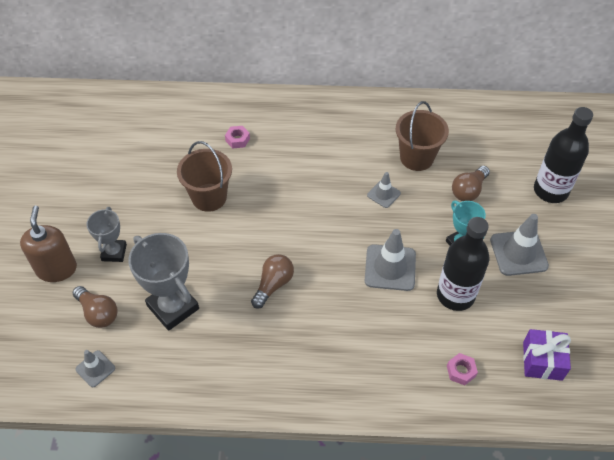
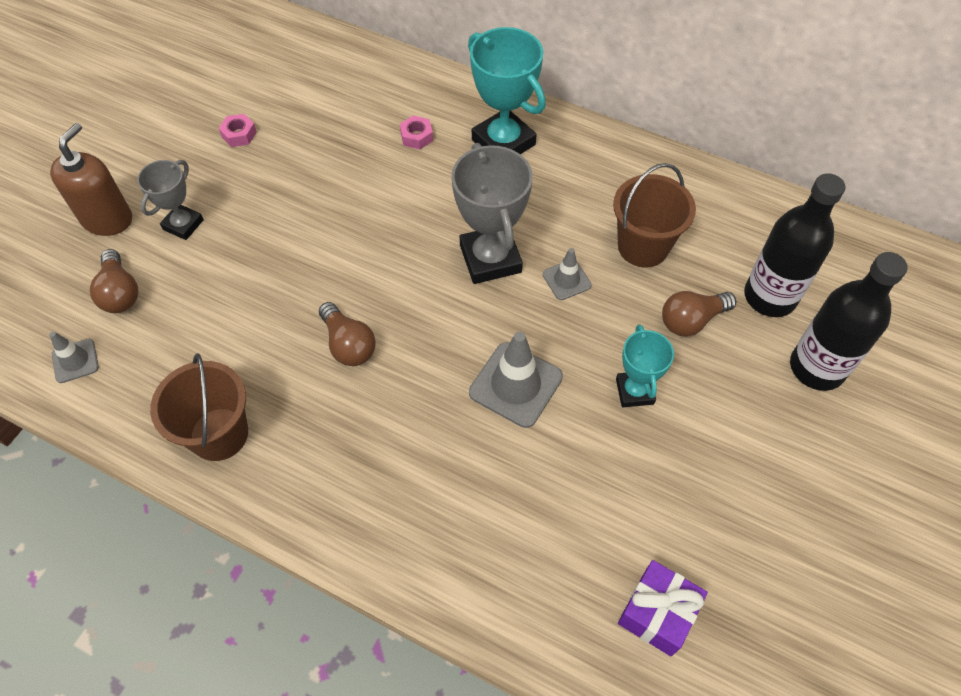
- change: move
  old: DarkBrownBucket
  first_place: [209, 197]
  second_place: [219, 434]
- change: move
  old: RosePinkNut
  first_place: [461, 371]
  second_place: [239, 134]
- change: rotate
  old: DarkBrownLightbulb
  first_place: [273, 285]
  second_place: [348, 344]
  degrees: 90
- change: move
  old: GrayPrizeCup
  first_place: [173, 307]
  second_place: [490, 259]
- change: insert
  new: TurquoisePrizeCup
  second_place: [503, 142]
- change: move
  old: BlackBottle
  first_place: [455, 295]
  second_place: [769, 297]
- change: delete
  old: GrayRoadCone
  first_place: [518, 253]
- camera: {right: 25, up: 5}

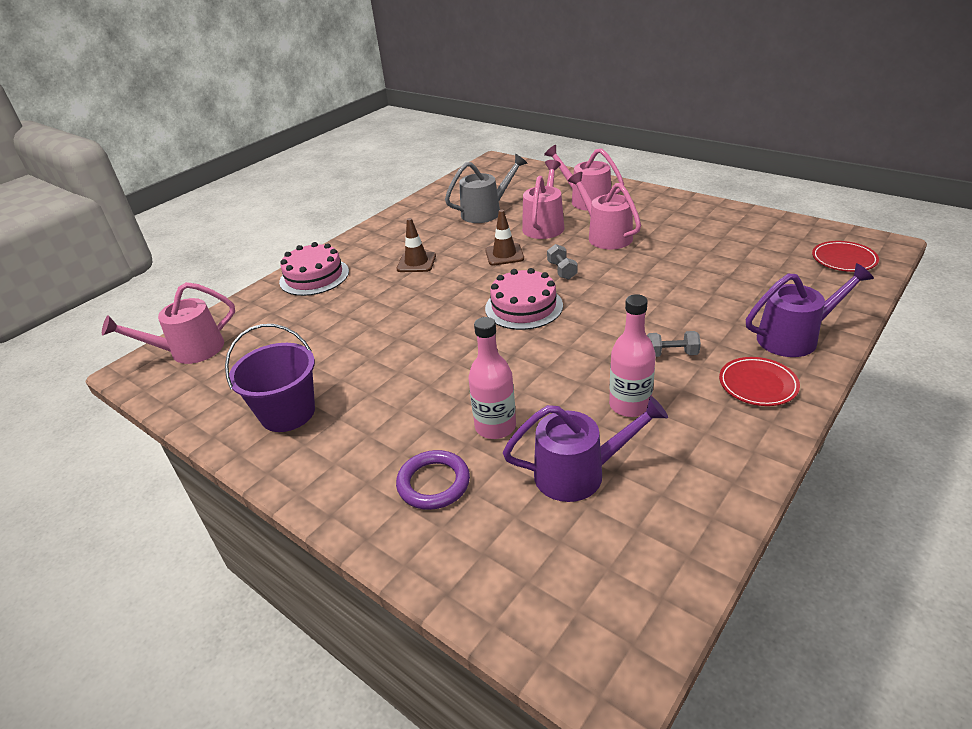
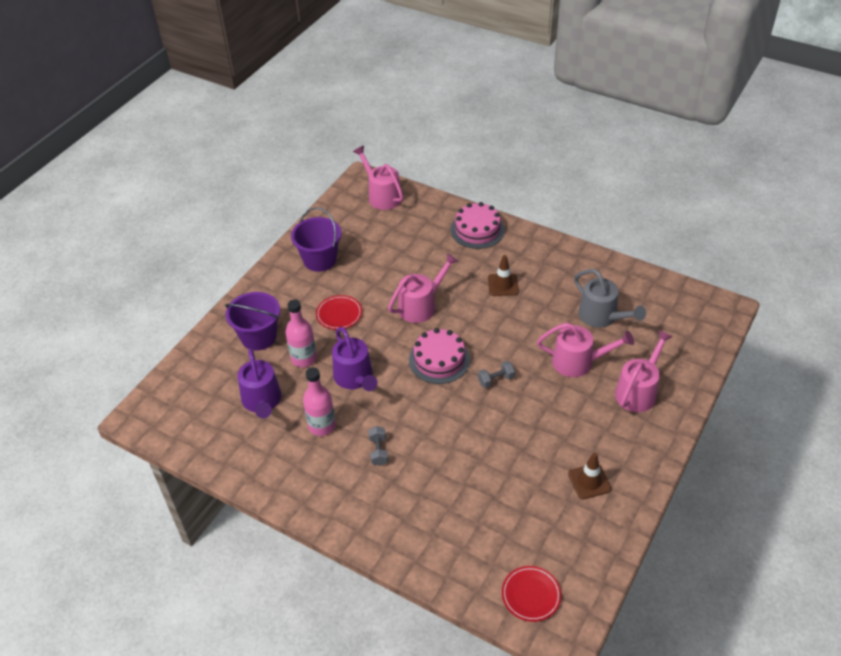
- change: replace
  old: VioletTorus
  new: VioletBucket
  first_place: [433, 483]
  second_place: [258, 337]
- change: move
  old: RedPlate
  first_place: [758, 384]
  second_place: [339, 314]
- change: move
  old: VioletSprinklingCan
  first_place: [794, 337]
  second_place: [355, 378]
- change: move
  old: RosePinkSprinklingCan
  first_place: [605, 236]
  second_place: [421, 305]
- change: move
  old: DarkBrownRoadCone
  first_place: [504, 255]
  second_place: [589, 481]
- camera: {right: 80, up: 10}

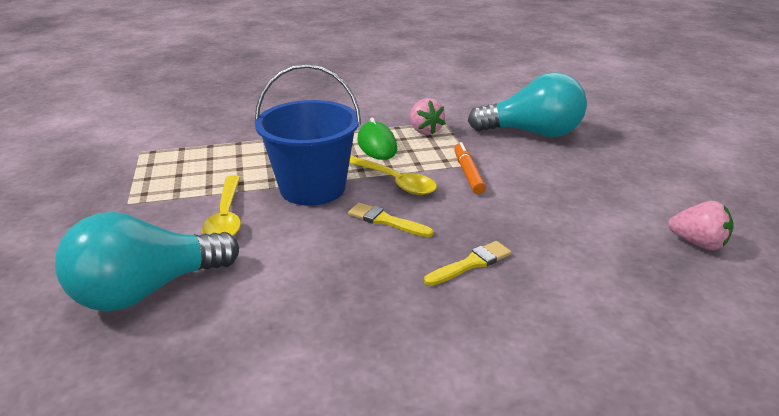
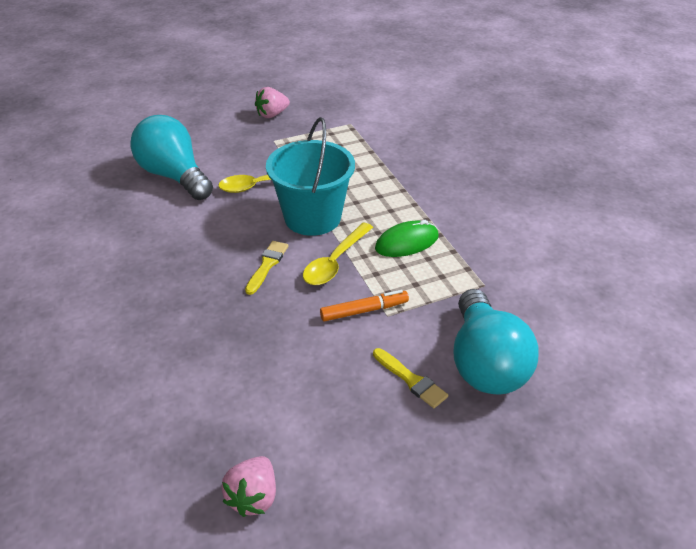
- change: move
  old: RosePinkBerry
  first_place: [425, 131]
  second_place: [272, 114]
- change: recolor
  old: CobaltBucket
  new: TurquoiseBucket
  first_place: [312, 188]
  second_place: [312, 217]
- change: move
  old: GoldenPaintBrush
  first_place: [471, 263]
  second_place: [411, 380]
- camera: {right: 80, up: 10}

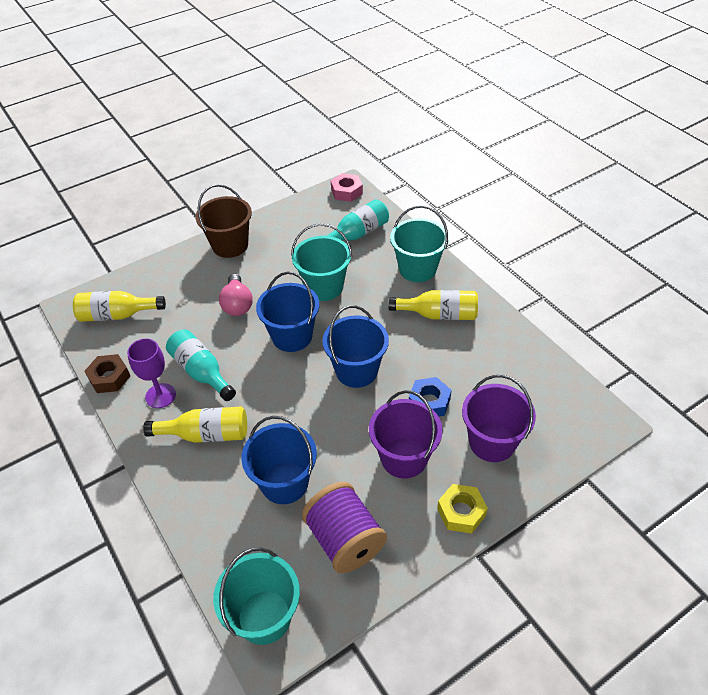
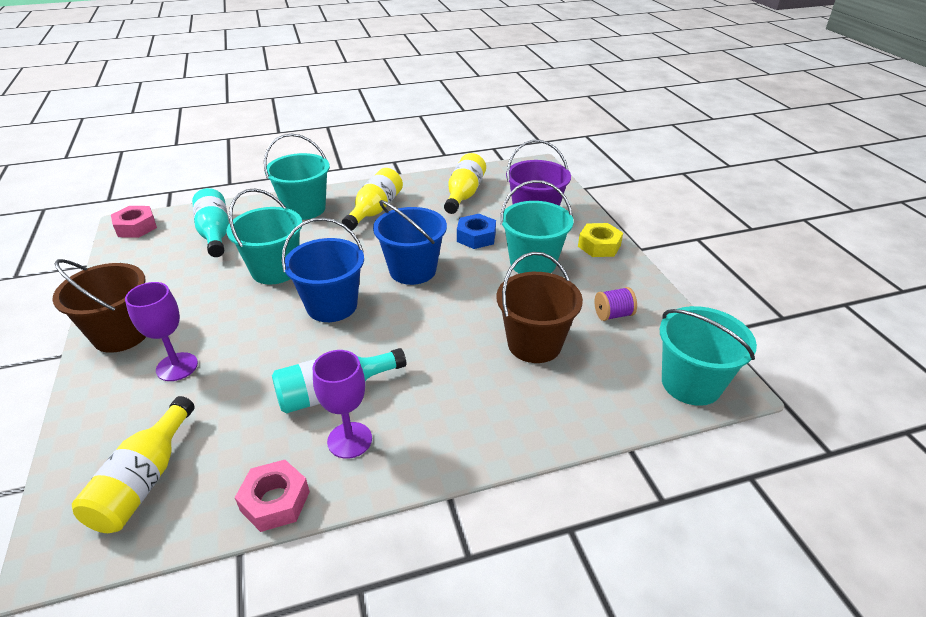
- change: insert
  new: VioletChalice
  second_place: [177, 367]
- change: recolor
  old: DarkBrownNut
  new: RosePinkNut
  first_place: [109, 378]
  second_place: [275, 501]
- change: move
  old: GoldenBottle
  first_place: [206, 434]
  second_place: [464, 194]
- change: recolor
  old: CobaltBucket
  new: DarkBrownBucket
  first_place: [284, 483]
  second_place: [534, 344]
- change: recolor
  old: VioletBucket
  new: TurquoiseBucket
  first_place: [404, 458]
  second_place: [533, 263]
- change: resize
  old: VioletReelOfThread
  first_place: [345, 540]
  second_place: [613, 315]
  factor: 0.49
- change: delete
  old: RosePinkLightbulb
  first_place: [237, 304]
- camera: {right: -75, up: -10}

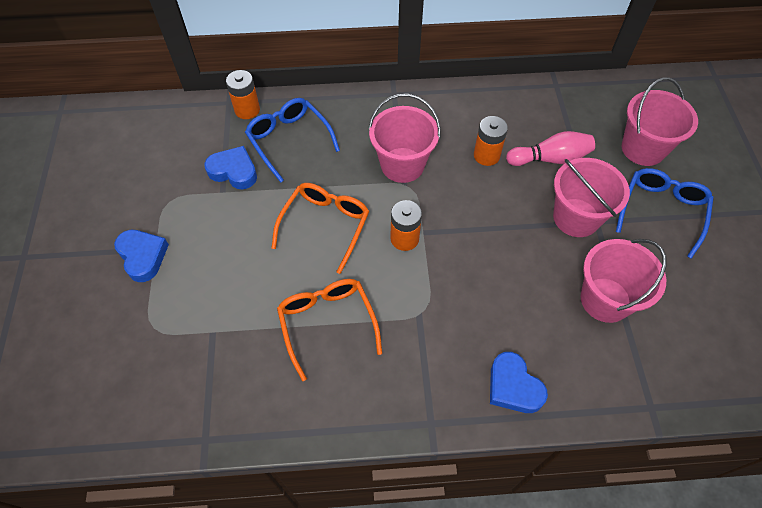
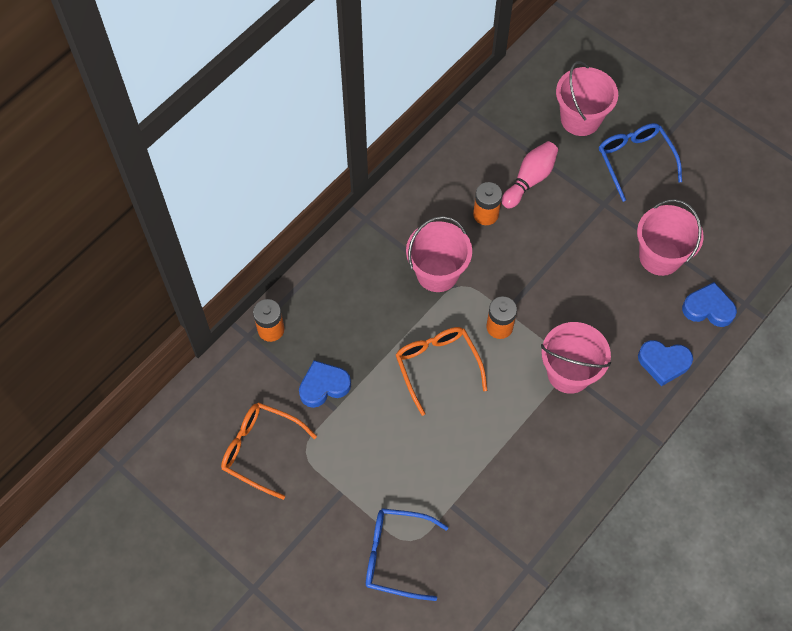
- change: move
  old: OrangeSpectacles
  first_place: [327, 323]
  second_place: [261, 450]
- change: move
  old: CobaltSpectacles
  first_place: [289, 140]
  second_place: [396, 555]
- change: move
  old: RosePinkBucket
  first_place: [576, 217]
  second_place: [569, 373]
- change: move
  old: CobaltHeartShape
  first_place: [143, 256]
  second_place: [708, 308]
- camera: {right: -45, up: 5}

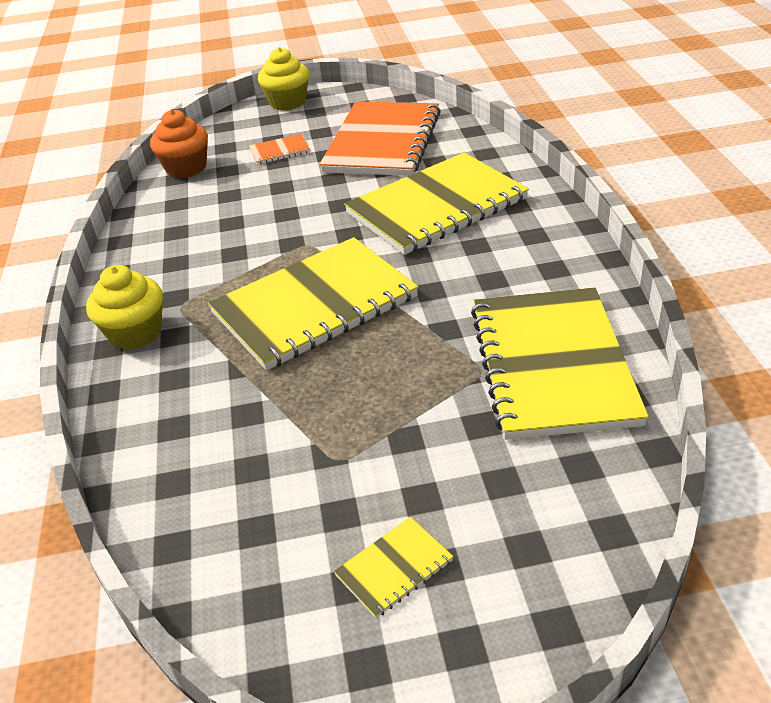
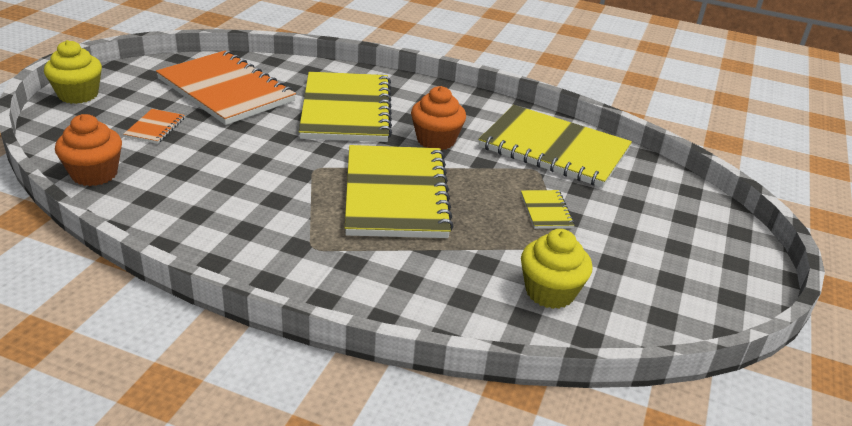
- change: insert
  new: OrangeFairyCake
  second_place: [436, 140]
- change: move
  old: GoldenNotepad
  first_place: [394, 568]
  second_place: [546, 211]
- change: move
  old: GoldenFairyCake
  first_place: [135, 333]
  second_place: [550, 292]
- camera: {right: -65, up: -5}

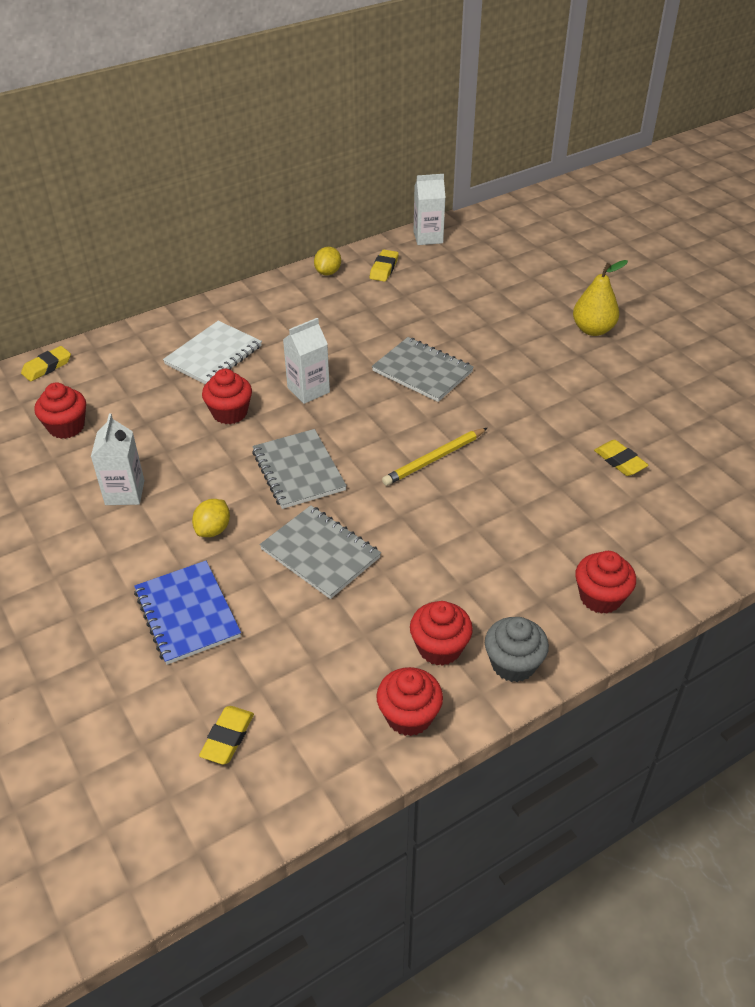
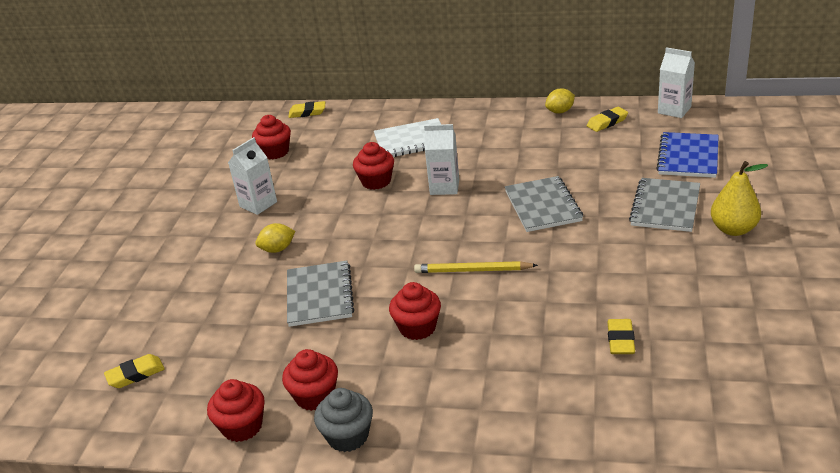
- change: move
  old: RedFairyCake
  first_place: [600, 597]
  second_place: [417, 327]
- change: move
  old: GrayNotepad
  first_place: [298, 471]
  second_place: [665, 207]
- change: move
  old: CobaltNotepad
  first_place: [187, 614]
  second_place: [688, 157]
- camera: {right: 45, up: -10}

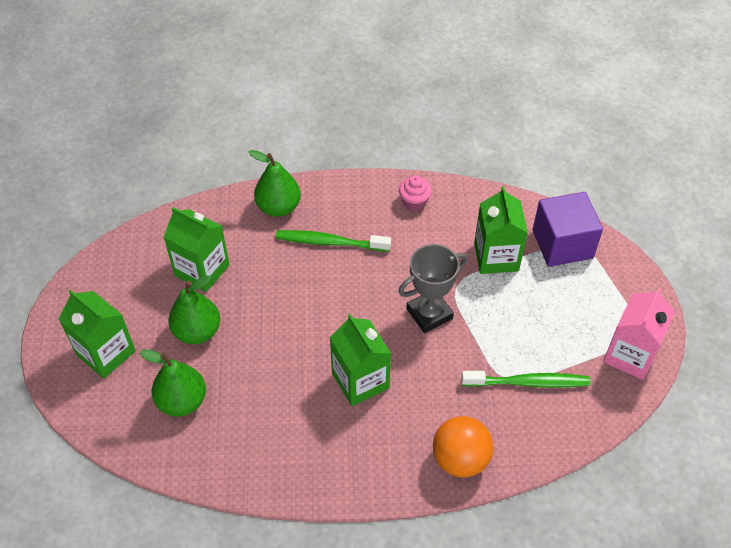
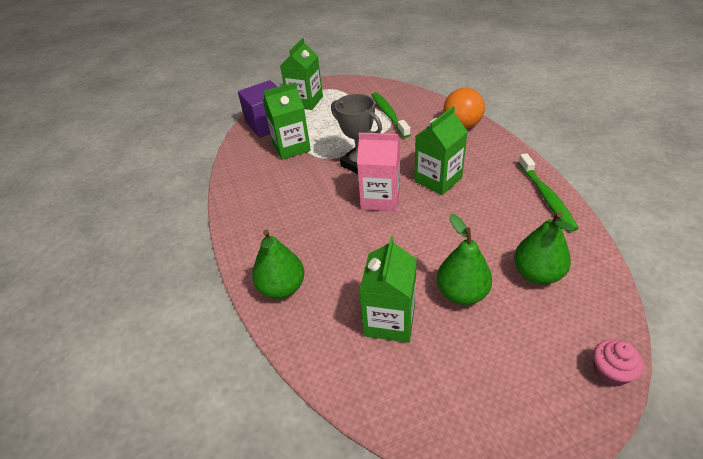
- change: move
  old: EmeraldMilkCarton
  first_place: [106, 353]
  second_place: [305, 101]
- change: move
  old: RosePinkMilkCarton
  first_place: [630, 355]
  second_place: [380, 198]
- change: move
  old: EmeraldToothbrush
  first_place: [330, 242]
  second_place: [546, 197]
- change: move
  old: RosePinkFairyCake
  first_place: [414, 202]
  second_place: [610, 372]
- camera: {right: -105, up: -10}

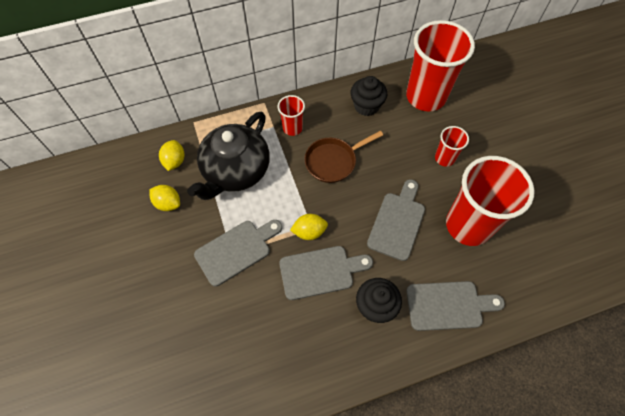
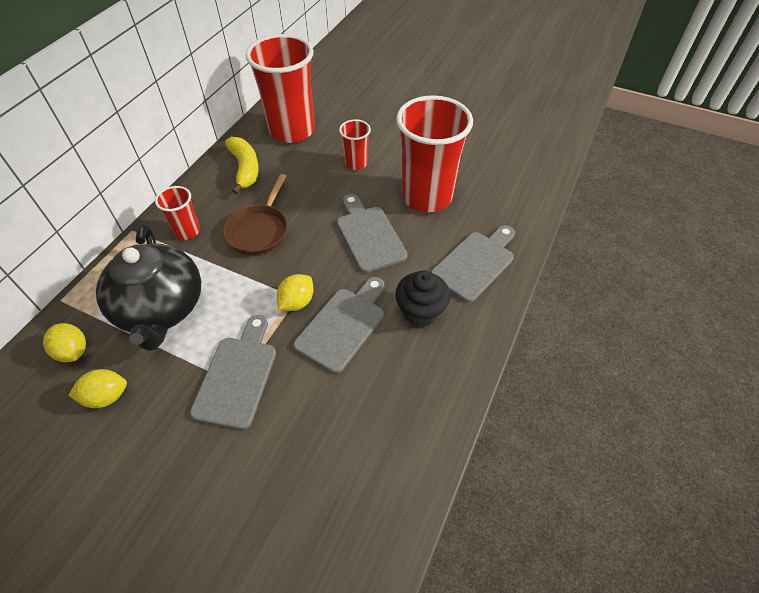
- change: replace
  old: BlackFairyCake
  new: GoldenBanana
  first_place: [366, 106]
  second_place: [245, 169]
- camera: {right: -45, up: -10}

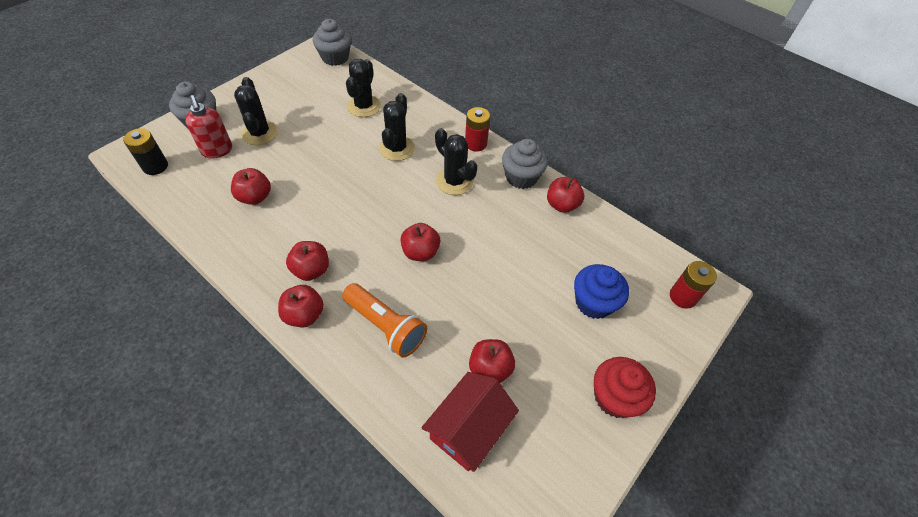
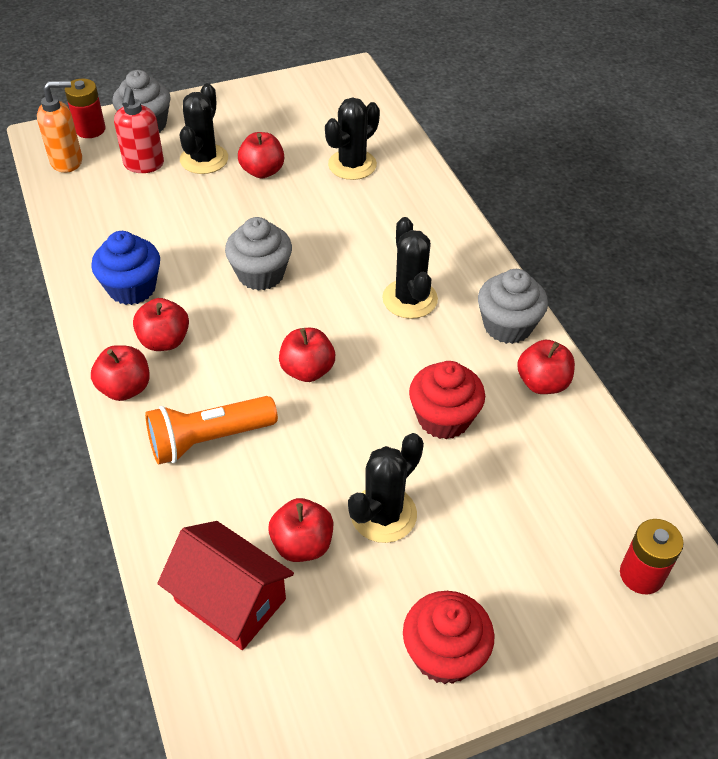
- change: replace
  old: BlackAaBattery
  new: OrangeSoapDispenser
  first_place: [155, 166]
  second_place: [67, 161]
- change: move
  old: RedAaBattery
  first_place: [475, 143]
  second_place: [90, 129]
- change: move
  old: CobaltFairyCake
  first_place: [593, 302]
  second_place: [132, 288]
- change: rotate
  old: OrangeFlashlight
  first_place: [385, 326]
  second_place: [209, 439]
  degrees: 90
- change: rotate
  old: RedToyHouse
  first_place: [468, 429]
  second_place: [230, 600]
  degrees: 60
- change: move
  old: GrayFairyCake
  first_place: [335, 57]
  second_place: [261, 274]
- change: move
  old: RedToyApple
  first_place: [255, 197]
  second_place: [262, 171]
- change: move
  old: BlackCactus
  first_place: [397, 148]
  second_place: [383, 514]
- change: insert
  new: RedFairyCake
  second_place: [443, 418]
- camera: {right: 30, up: -5}

